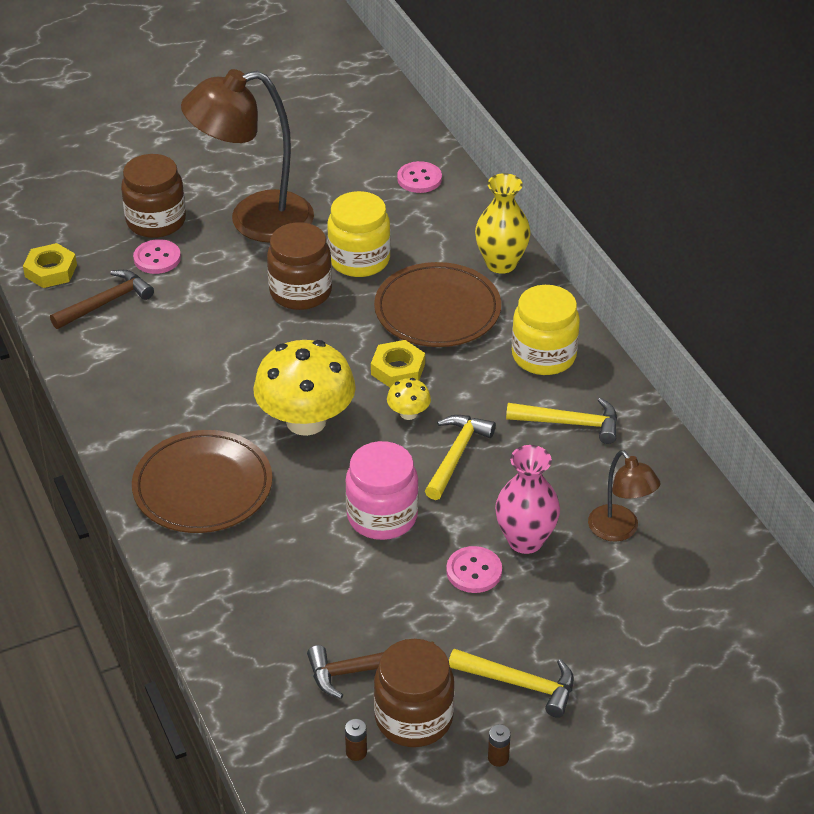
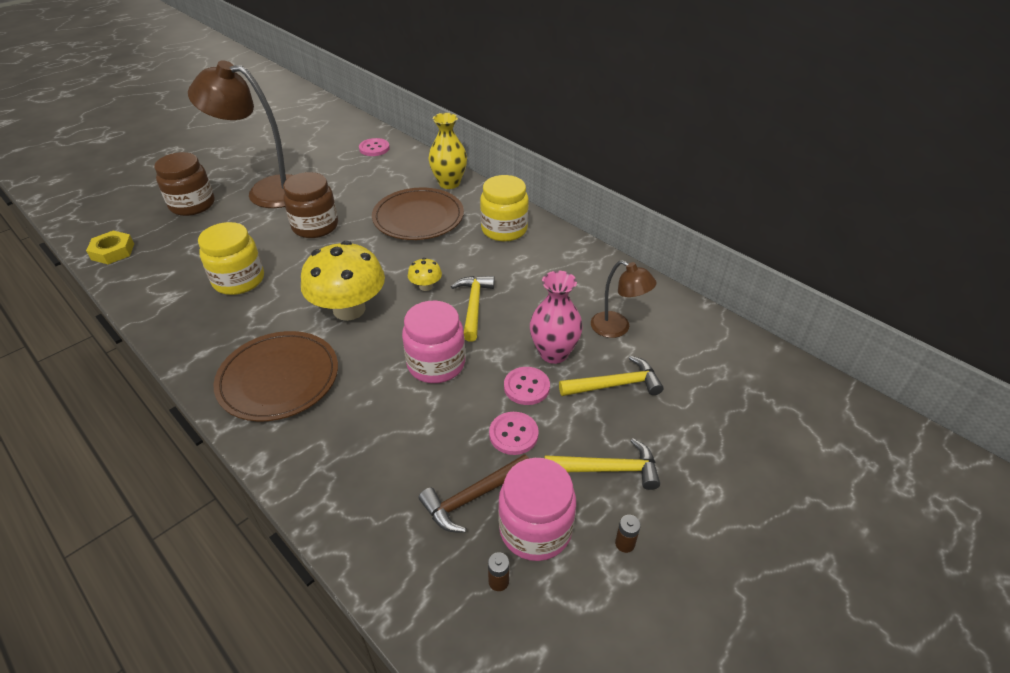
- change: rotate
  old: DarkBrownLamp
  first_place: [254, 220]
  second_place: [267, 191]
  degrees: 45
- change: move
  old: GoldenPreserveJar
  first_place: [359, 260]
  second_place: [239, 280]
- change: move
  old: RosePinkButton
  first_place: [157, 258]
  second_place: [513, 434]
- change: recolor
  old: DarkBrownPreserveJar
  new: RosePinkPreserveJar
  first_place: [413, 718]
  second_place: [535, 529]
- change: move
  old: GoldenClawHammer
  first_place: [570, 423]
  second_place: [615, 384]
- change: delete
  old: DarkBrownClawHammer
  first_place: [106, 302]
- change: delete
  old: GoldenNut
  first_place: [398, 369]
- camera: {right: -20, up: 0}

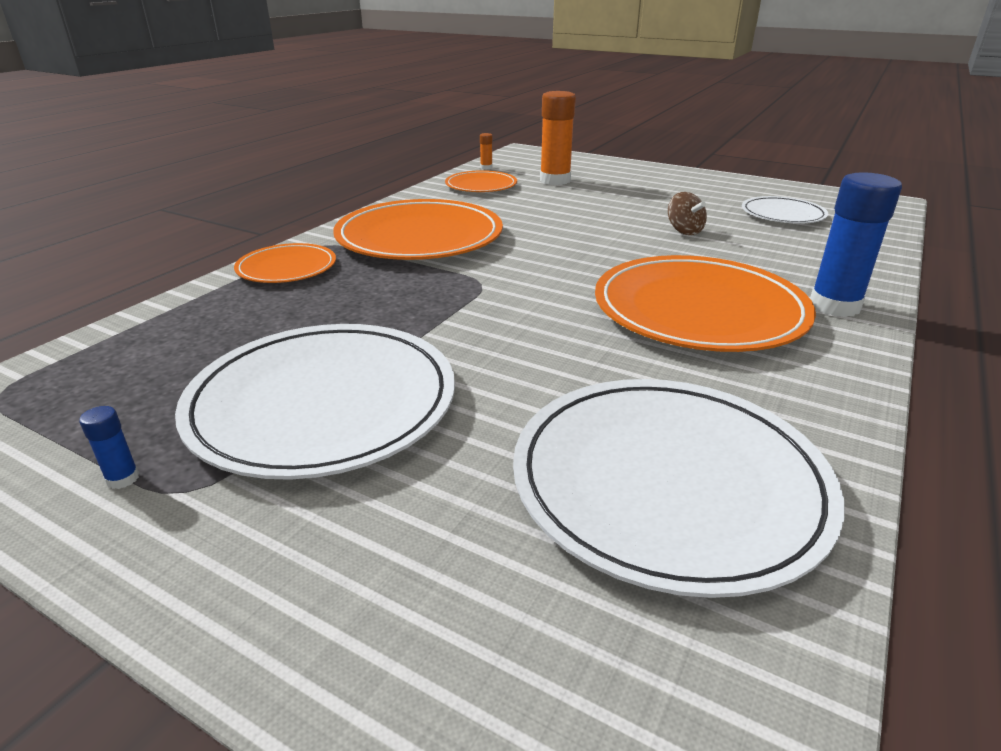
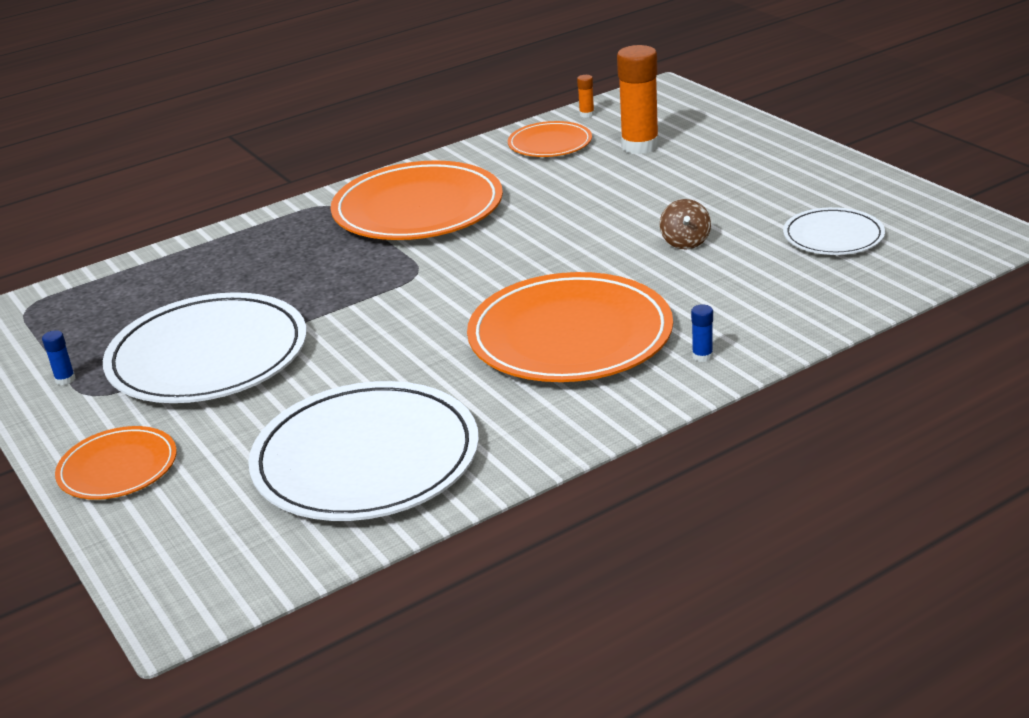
- change: move
  old: OrangePlate
  first_place: [287, 268]
  second_place: [118, 468]
- change: resize
  old: CobaltStickOfGlue
  first_place: [834, 306]
  second_place: [702, 356]
  factor: 0.42
- camera: {right: 30, up: 0}

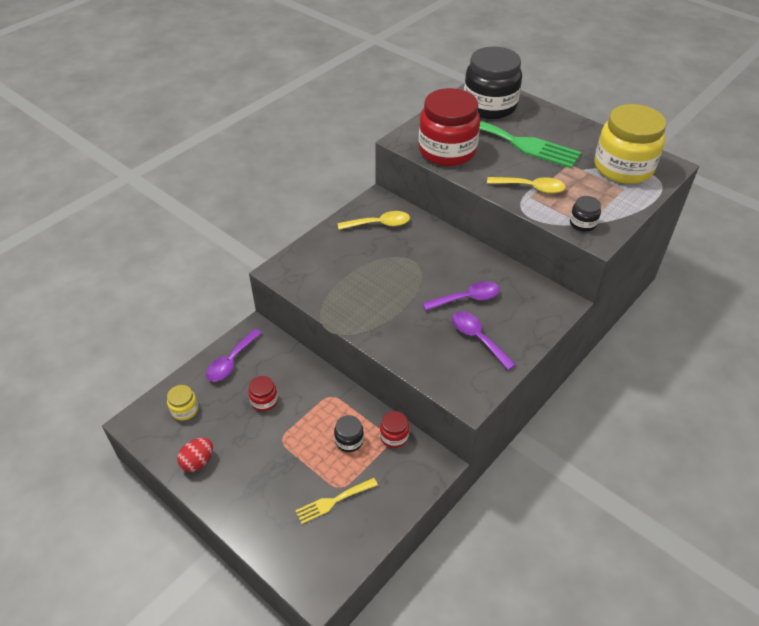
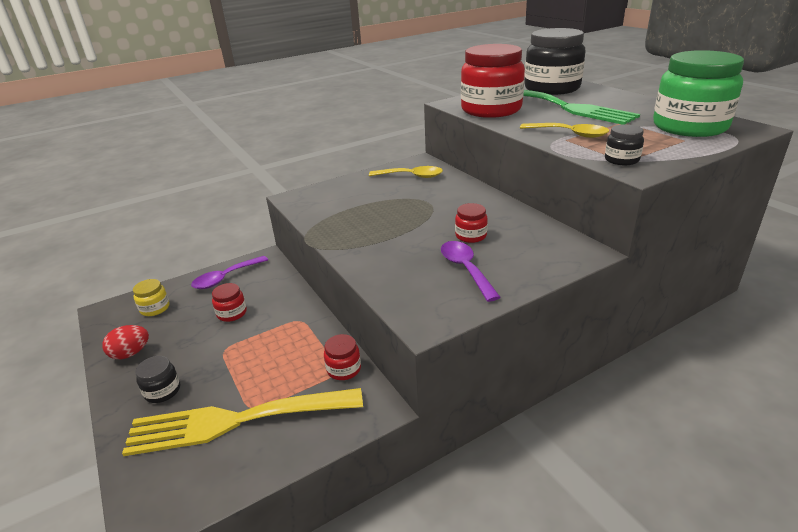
- change: resize
  old: GoldenDinnerFork
  first_place: [333, 501]
  second_place: [235, 421]
  factor: 2.15
- change: move
  old: BlackPreserveJar
  first_place: [349, 441]
  second_place: [162, 391]
- change: replace
  old: VioletTablespoon
  new: RedPreserveJar
  first_place: [466, 298]
  second_place: [471, 236]
- change: recolor
  old: GoldenPreserveJar
  new: EmeraldPreserveJar
  first_place: [623, 168]
  second_place: [689, 127]
- camera: {right: 20, up: -15}

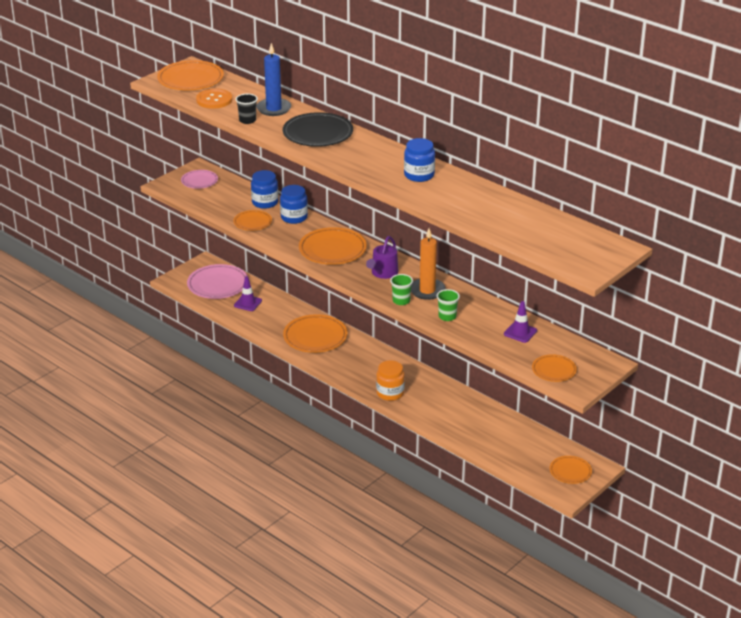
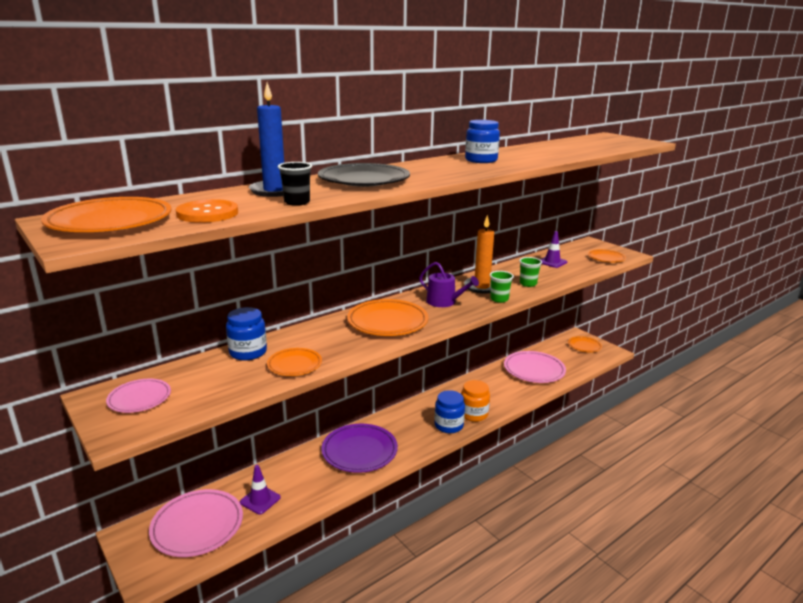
- change: recolor
  old: OrangePlate
  new: VioletPlate
  first_place: [315, 337]
  second_place: [359, 451]
- change: move
  old: CobaltPreserveJar
  first_place: [294, 217]
  second_place: [448, 425]
- change: insert
  new: RosePinkPlate
  second_place: [534, 370]
- camera: {right: -80, up: -10}

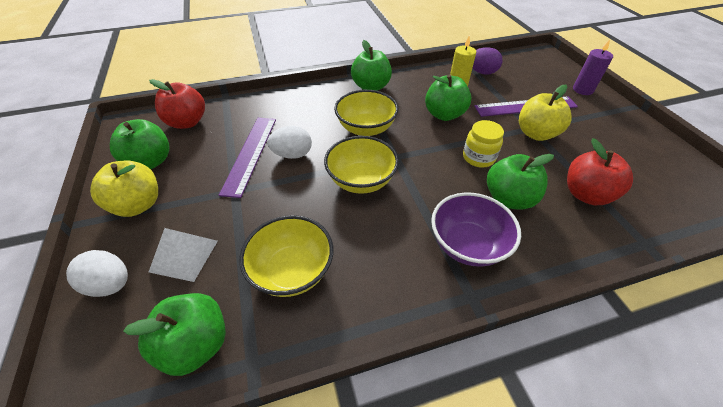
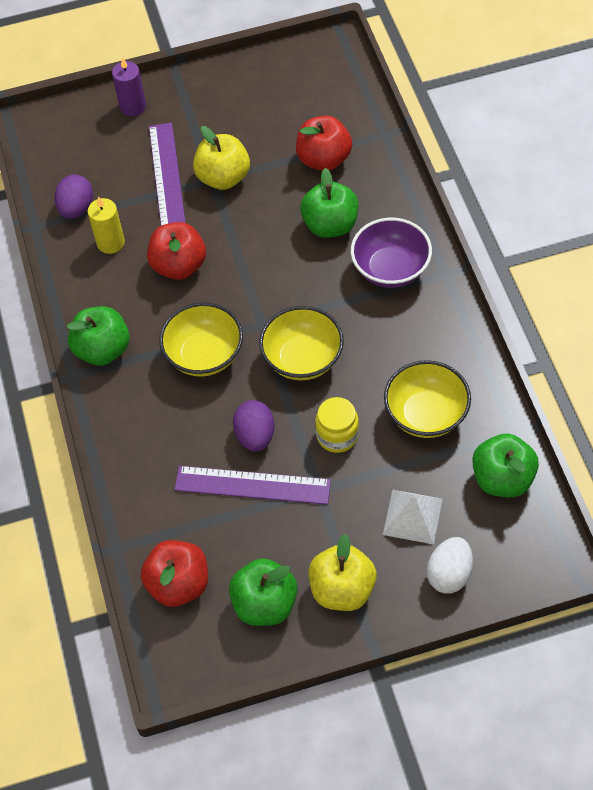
- change: recolor
  old: EmeraldToyApple
  new: RedToyApple
  first_place: [444, 114]
  second_place: [179, 266]
- change: recolor
  old: WhiteEggShape
  new: VioletEggShape
  first_place: [292, 154]
  second_place: [255, 436]
- change: move
  old: GoldenPreserveJar
  first_place: [478, 157]
  second_place: [337, 435]
- camera: {right: -85, up: 10}

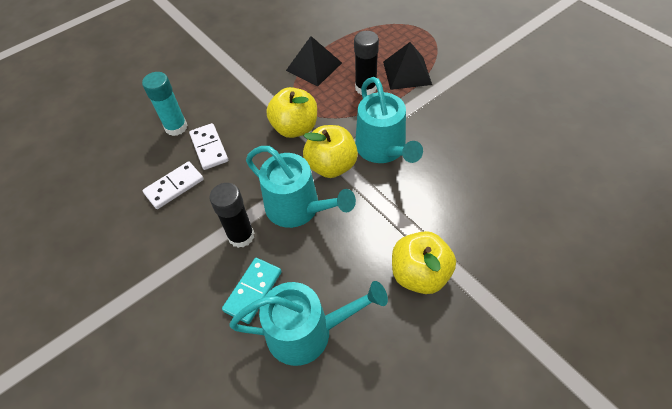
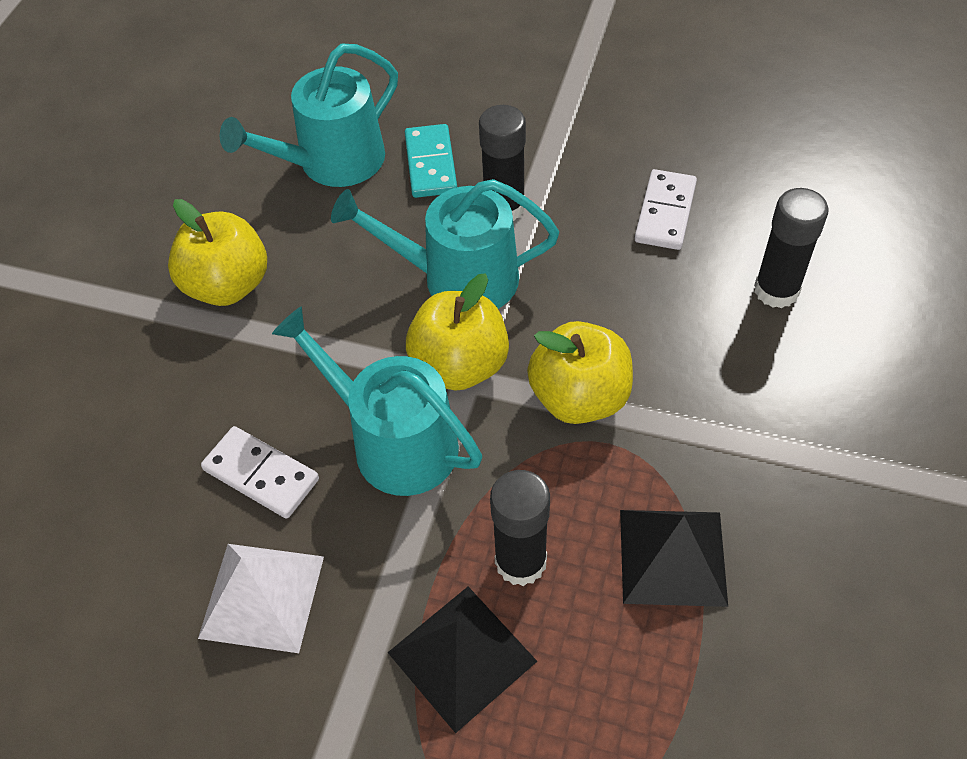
- change: insert
  new: WhitePyramid
  second_place: [262, 597]
- change: move
  old: WhiteDomino
  first_place: [209, 148]
  second_place: [261, 474]
- change: recolor
  old: TurquoiseStickOfGlue
  new: BlackStickOfGlue
  first_place: [176, 127]
  second_place: [776, 290]
- camera: {right: 145, up: 0}

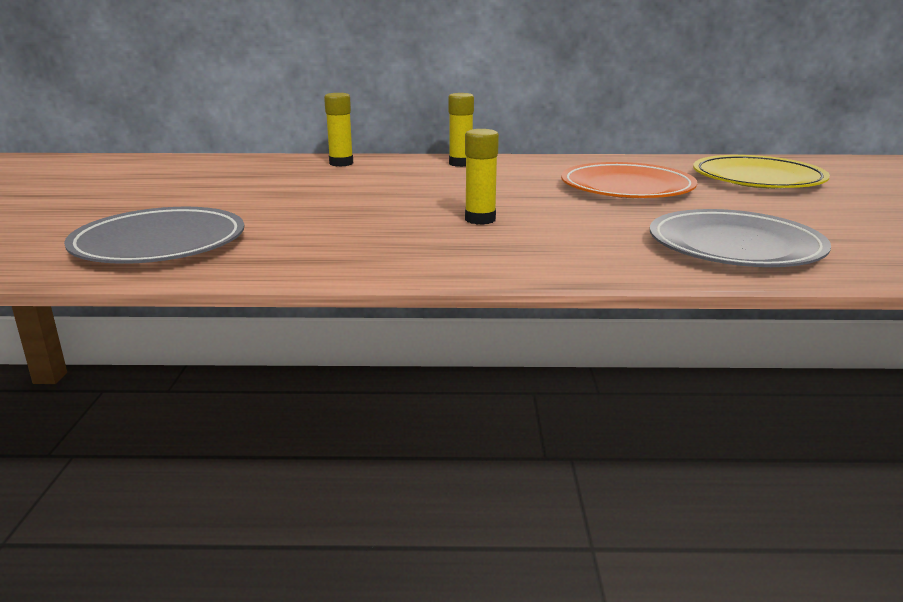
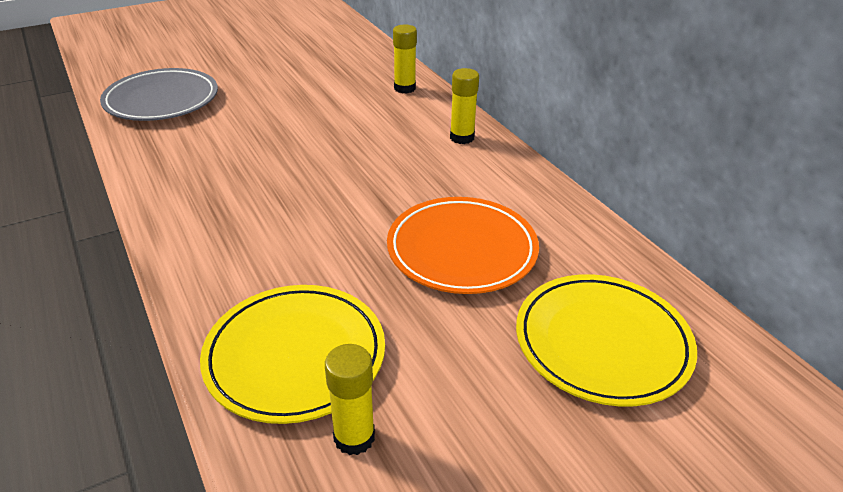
- change: recolor
  old: GrayPlate
  new: GoldenPlate
  first_place: [734, 247]
  second_place: [295, 356]
- change: move
  old: GoldenStickOfGlue
  first_place: [480, 219]
  second_place: [354, 437]
- camera: {right: 60, up: 15}

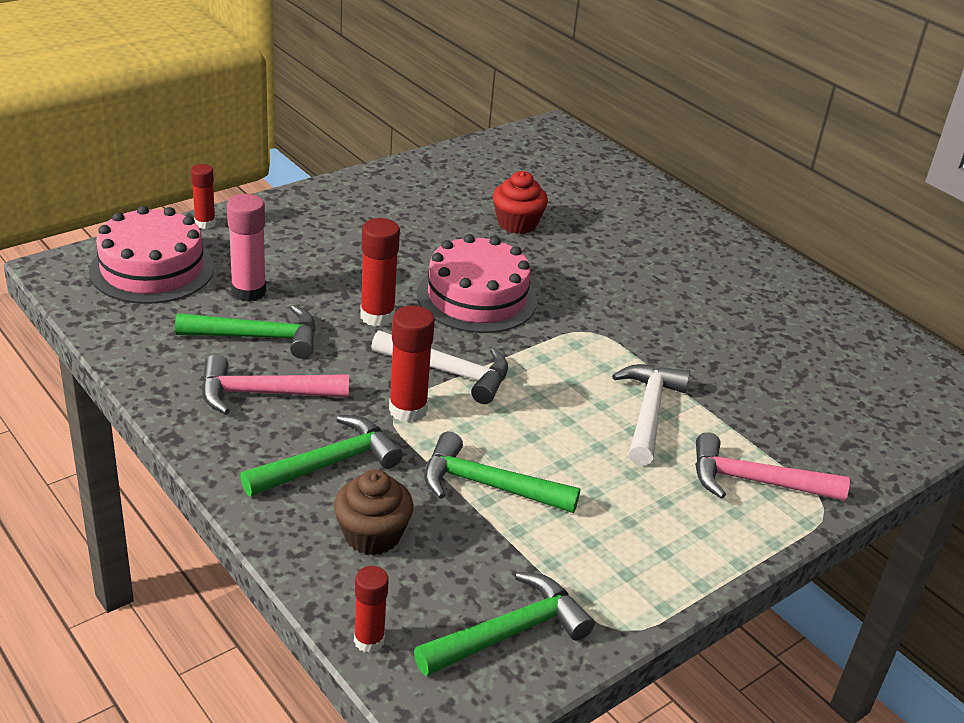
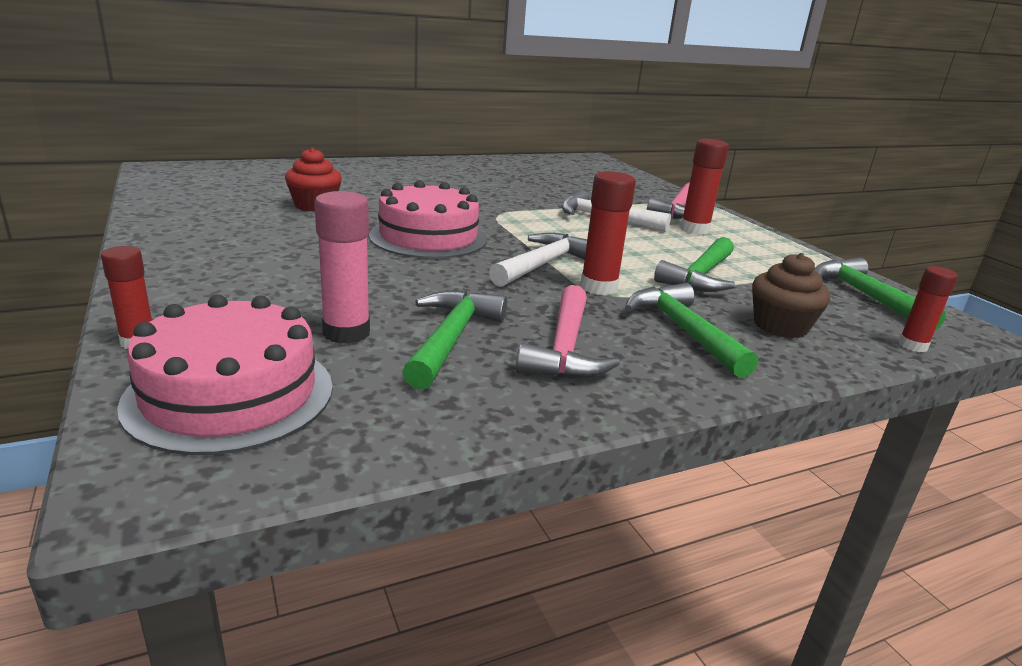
- change: move
  old: RedStickOfGlue
  first_place: [377, 316]
  second_place: [694, 230]
- camera: {right: -75, up: -10}

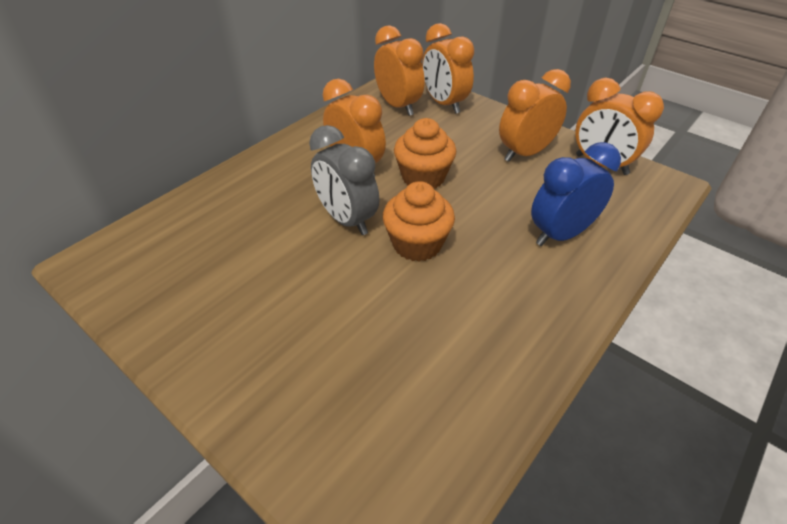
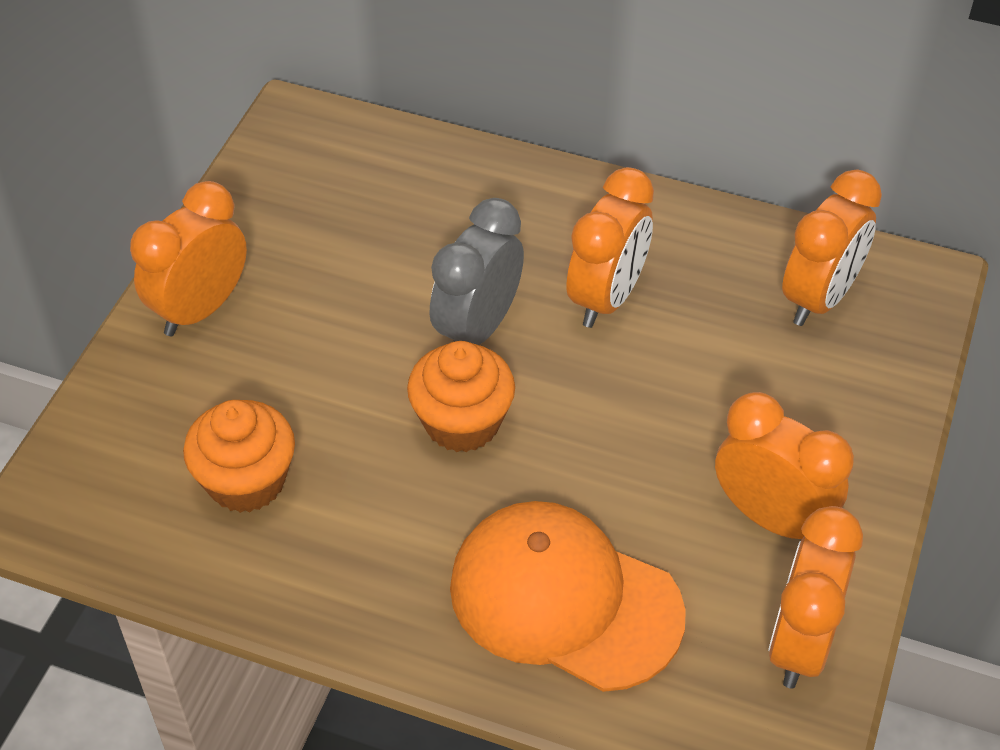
- change: move
  old: OrangeAlarmClock
  first_place: [444, 104]
  second_place: [200, 309]
- change: move
  old: OrangeFairyCake
  first_place: [423, 177]
  second_place: [246, 481]
- change: replace
  old: CobaltAlarmClock
  new: OrangePeakedCap
  first_place: [560, 234]
  second_place: [564, 600]
- camera: {right: 70, up: 5}

